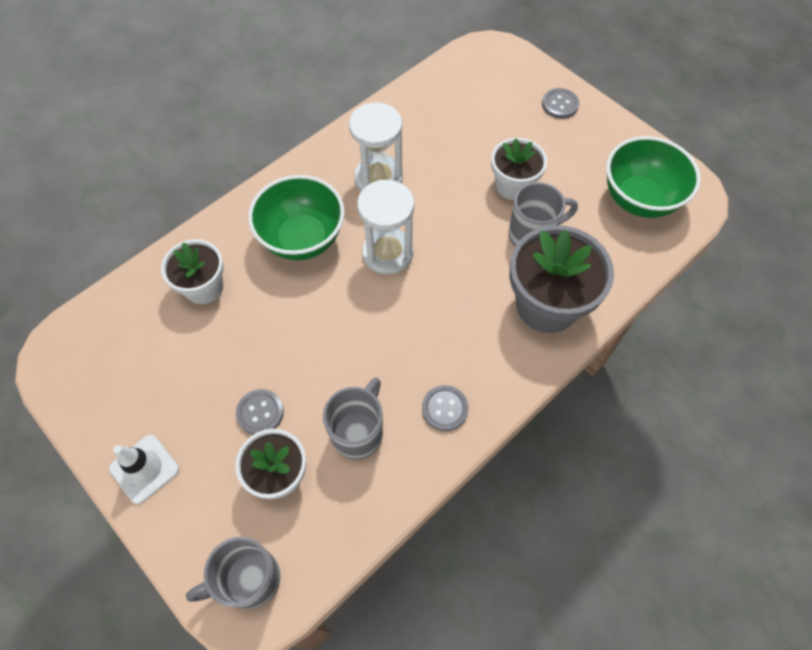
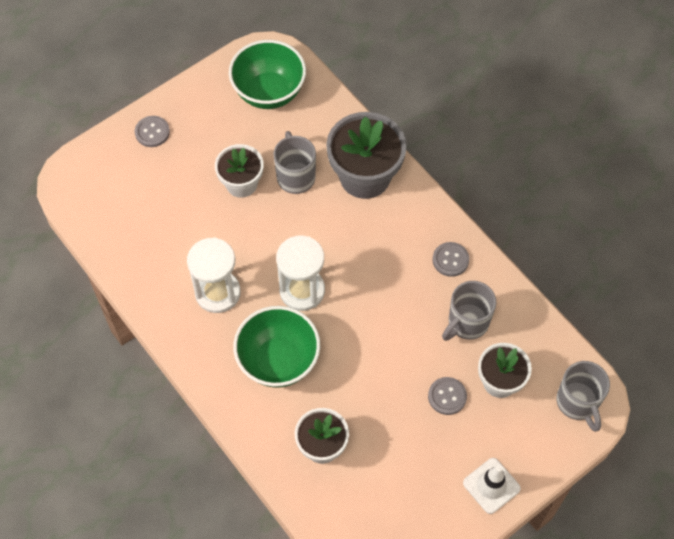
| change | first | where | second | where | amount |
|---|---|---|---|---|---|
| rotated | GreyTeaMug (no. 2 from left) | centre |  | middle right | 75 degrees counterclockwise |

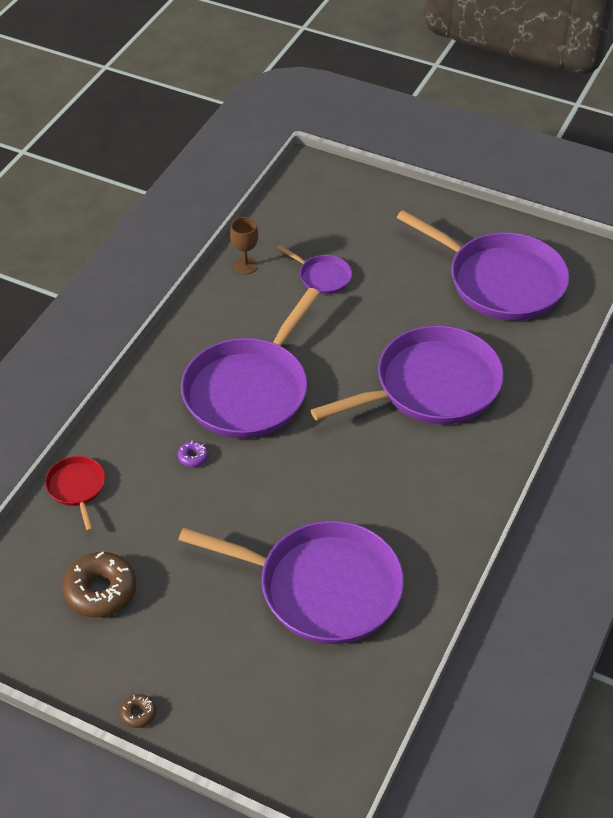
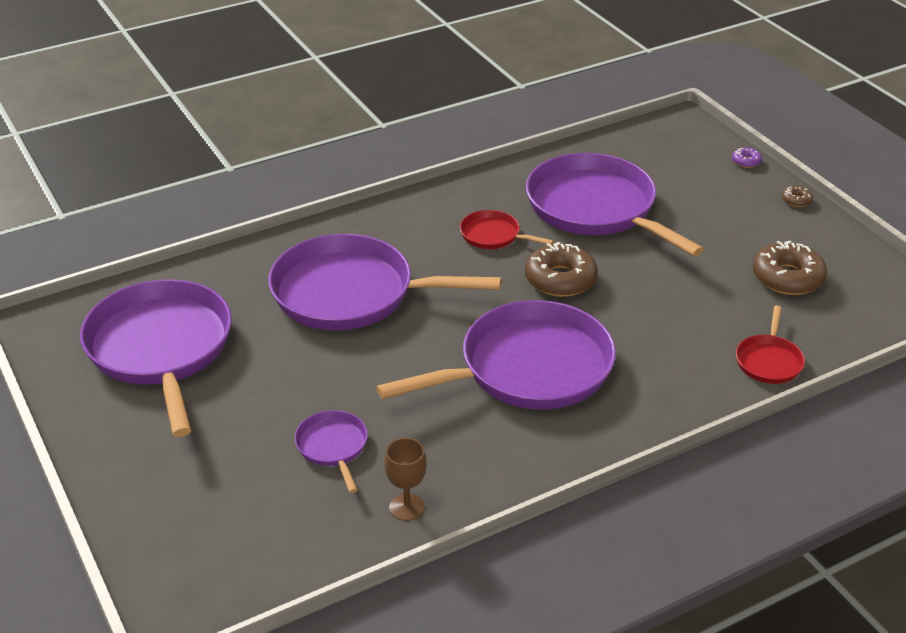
| change | first | where | second | where | amount |
|---|---|---|---|---|---|
| shifted | PurpleGlazedDonut | middle left |  | top right |  |
| new |  |  | CrimsonFryingPan (no. 1 from left) | centre |  |
| new |  |  | BrownGlazedDonut (no. 1 from left) | centre |  |

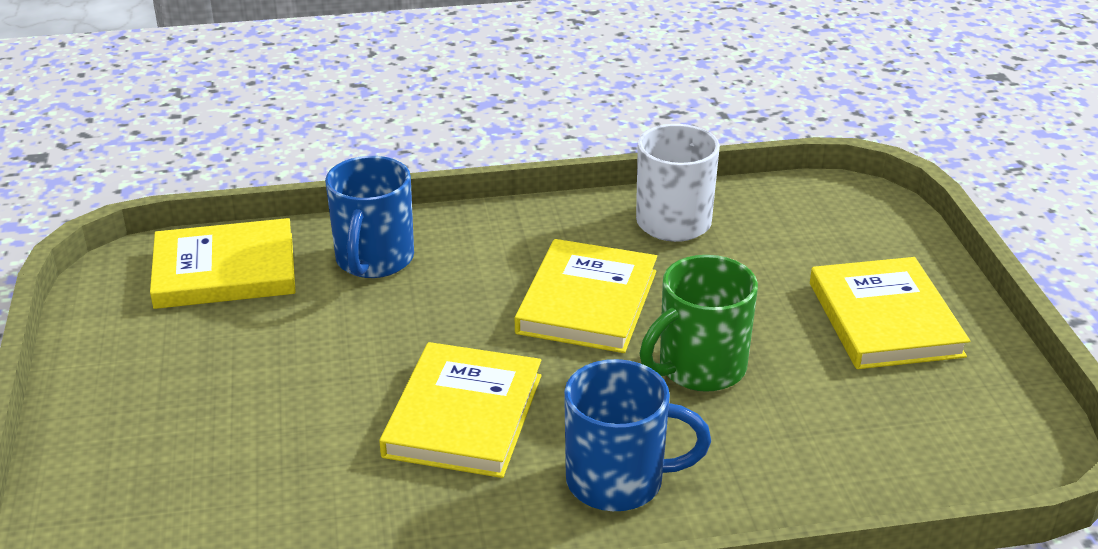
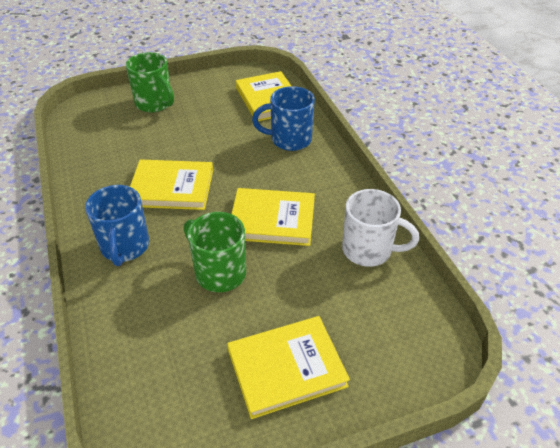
| change | first | where | second | where | amount |
|---|---|---|---|---|---|
| new |  |  | LeafGreenTeaMug (no. 1 from left) | top left |  |

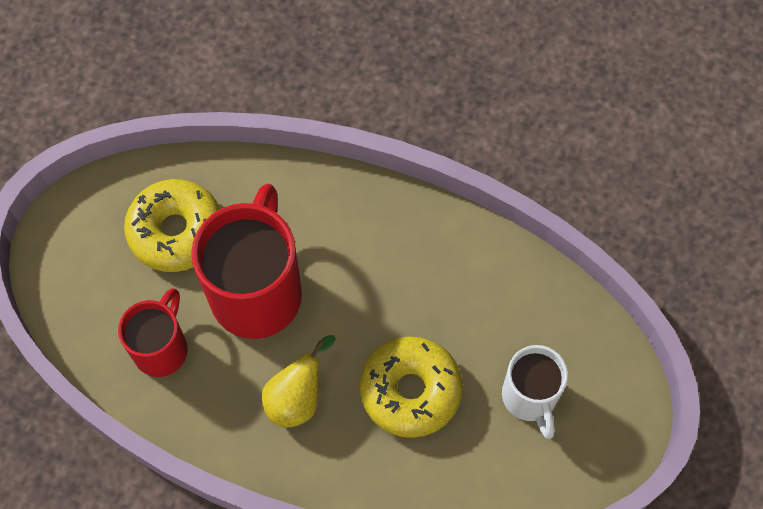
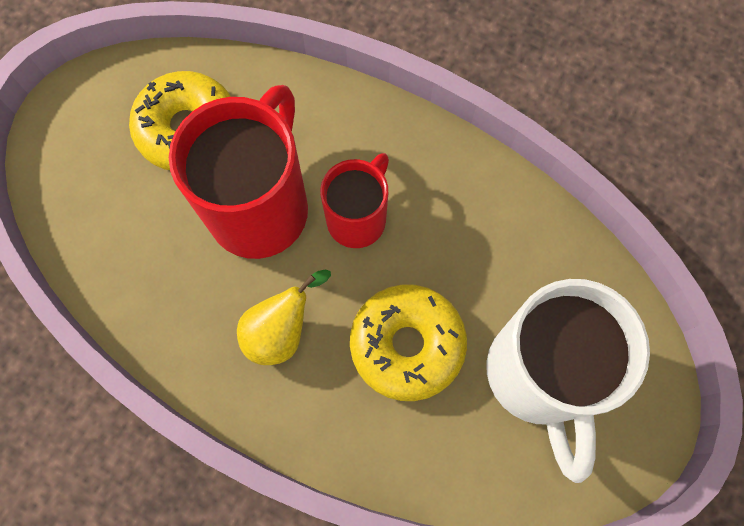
| change | first | where | second | where | amount |
|---|---|---|---|---|---|
| shifted | CrimsonTeaMug (no. 1 from left in the first image) | middle left | CrimsonTeaMug (no. 2 from left) | centre |  |
| scaled | SnowWhiteTeaMug | bottom right |  | bottom right | x1.71 |

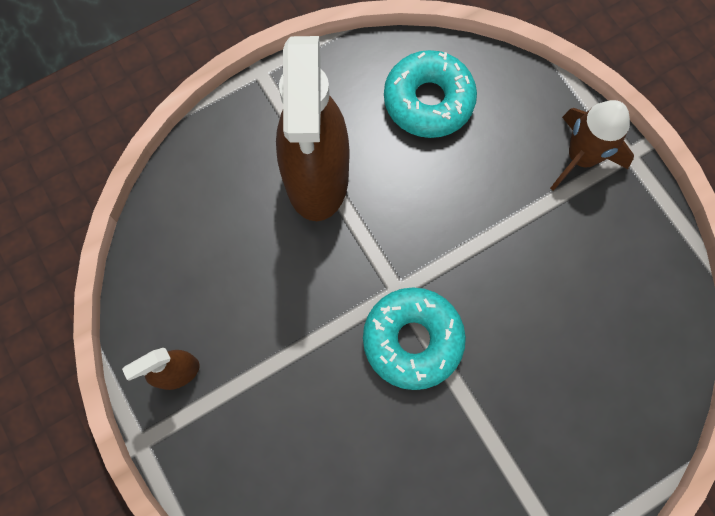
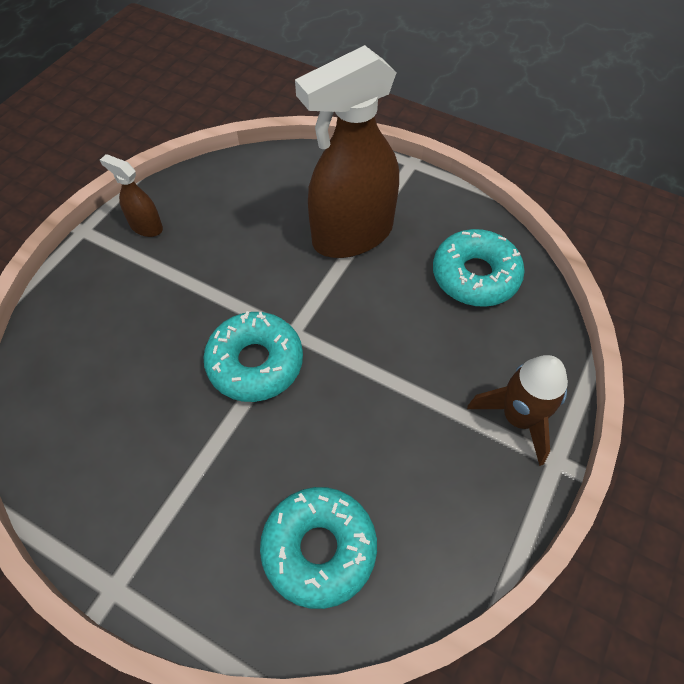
| change | first | where | second | where | amount |
|---|---|---|---|---|---|
| new |  |  | TealGlazedDonut (no. 2 from left) | bottom centre |  |

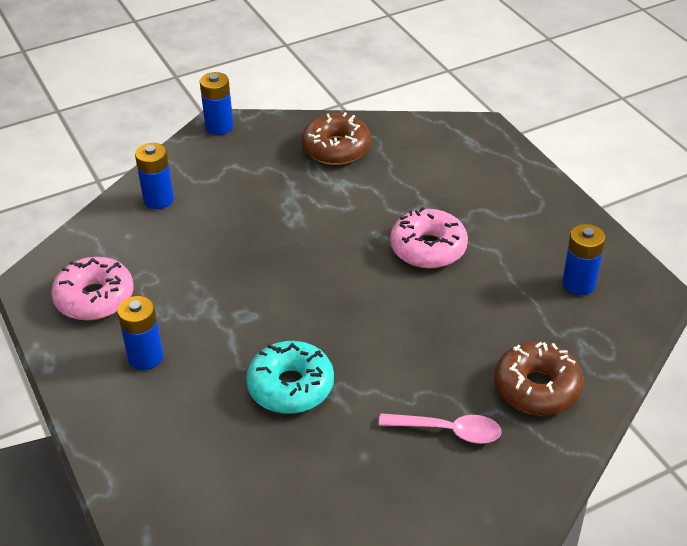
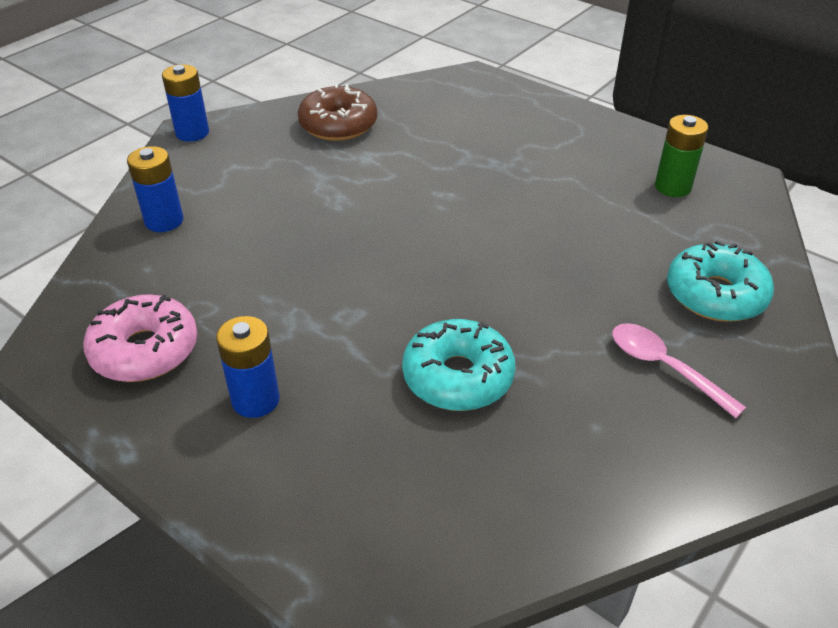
| change | first | where | second | where | amount |
|---|---|---|---|---|---|
| rotated | RosePinkSpoon | bottom centre |  | middle right | 120 degrees counterclockwise |
| gone | RosePinkGlazedDonut (no. 2 from left) | centre |  |  |  |
| repainted | BrownGlazedDonut (no. 2 from left) | bottom right | TealGlazedDonut (no. 2 from left) | middle right |  |
| repainted | RoyalBlueAaBattery (no. 4 from left) | middle right | LeafGreenAaBattery | top right |  |

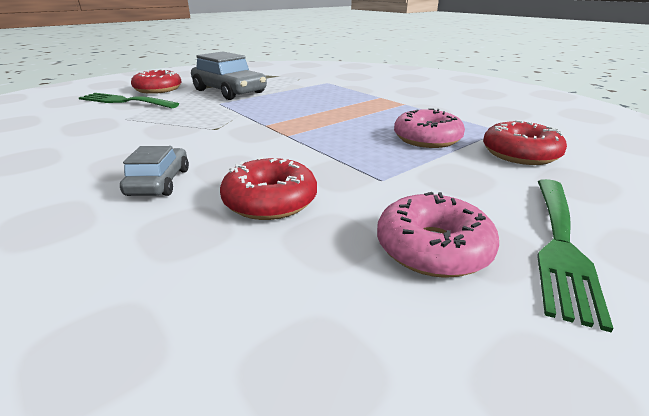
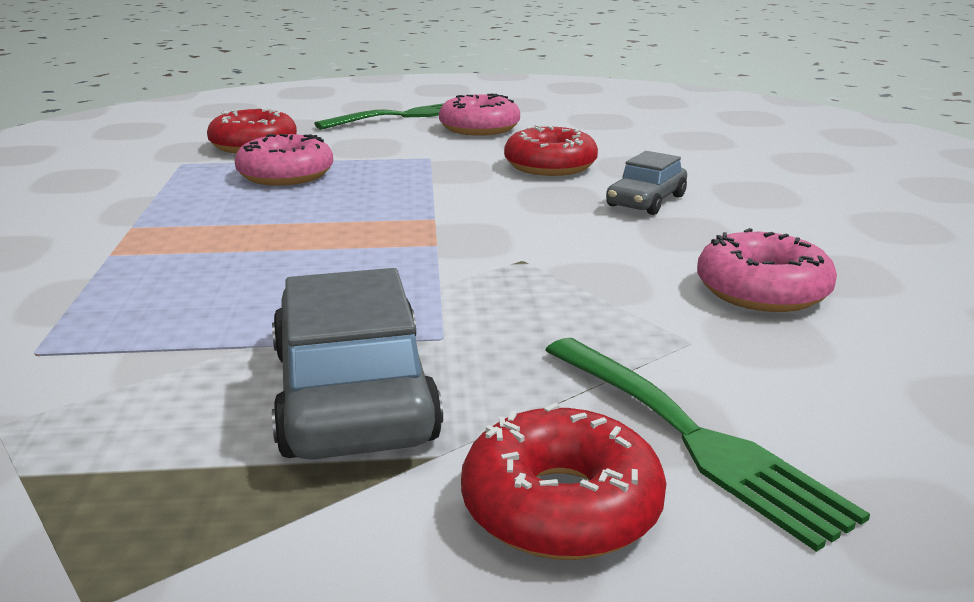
| change | first | where | second | where | amount |
|---|---|---|---|---|---|
| new |  |  | RosePinkGlazedDonut (no. 3 from left) | middle right |  |

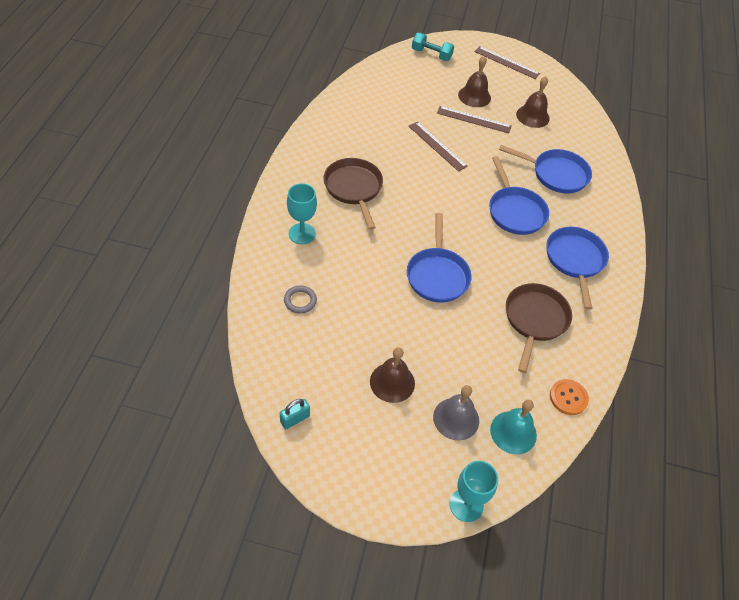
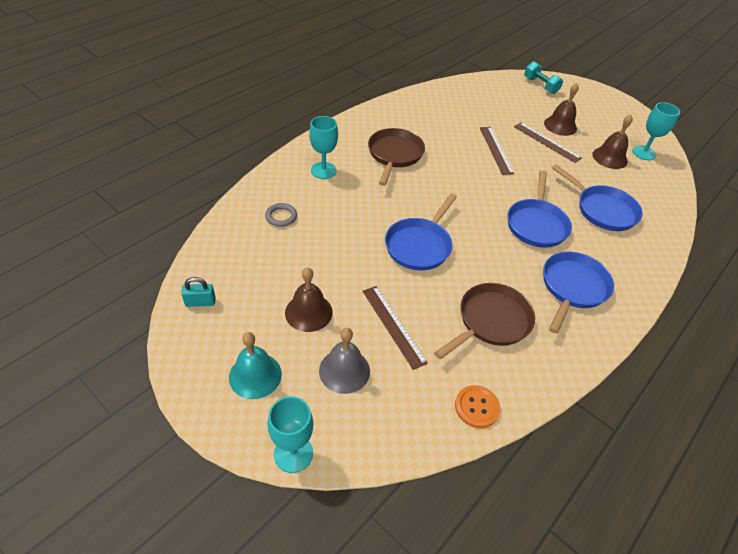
| change | first | where | second | where | amount |
|---|---|---|---|---|---|
| shifted | BrownRuler (no. 3 from left in the first image) | top right | BrownRuler (no. 1 from left) | centre |  |
| shifted | TealSchoolBell | bottom right |  | centre |  |
| new |  |  | TealWineGlass (no. 3 from left) | top right |  |

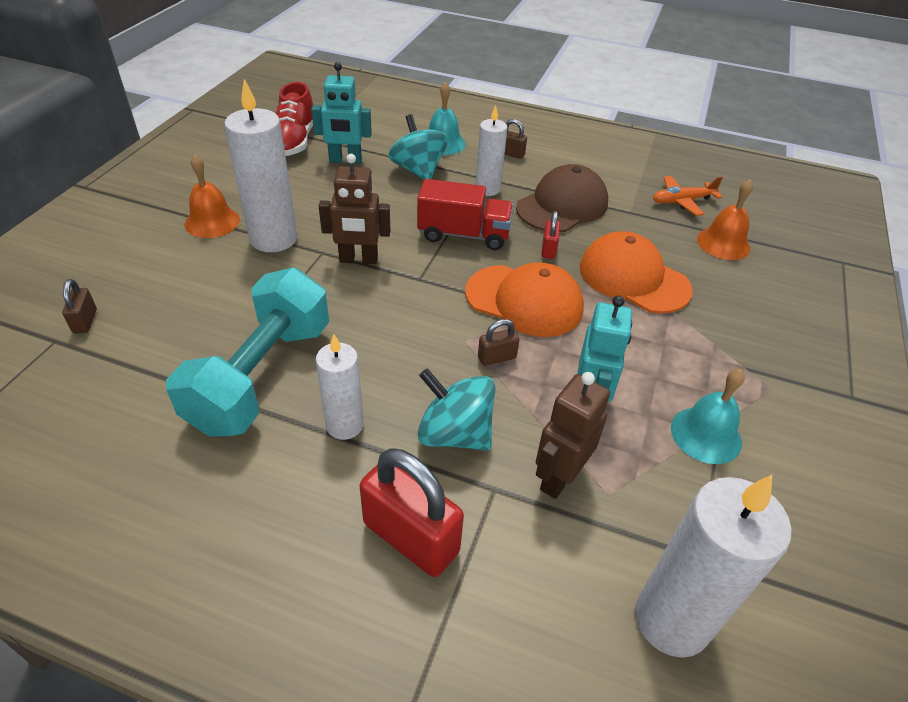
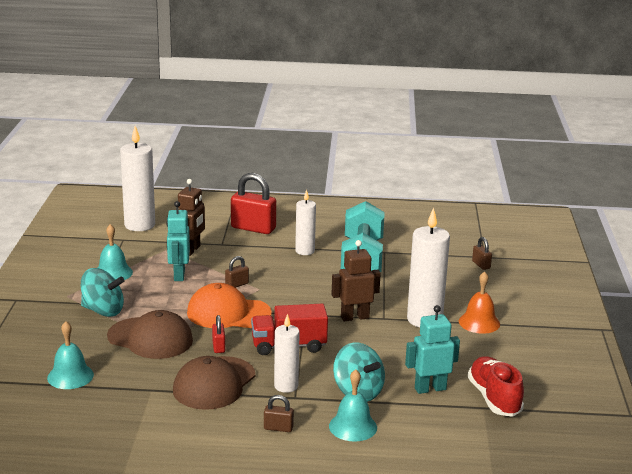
| change | first | where | second | where | amount |
|---|---|---|---|---|---|
| shifted | TealToyTop (no. 2 from left in the first image) | centre | TealToyTop (no. 1 from left) | middle left |  |
| repainted | OrangeColouredBaseballCap (no. 2 from left) | middle right | BrownBaseballCap (no. 1 from left) | bottom left |  |
| gone | OrangeColouredToyPlane | top right |  |  |  |
| repainted | OrangeColouredSchoolBell (no. 2 from left) | top right | TealSchoolBell (no. 1 from left) | bottom left |  |

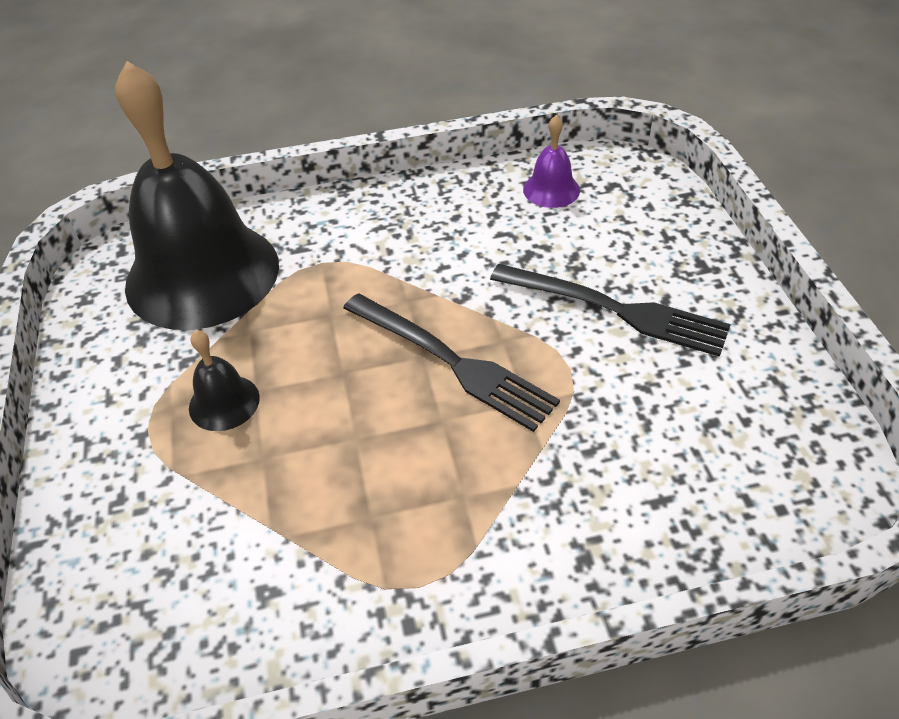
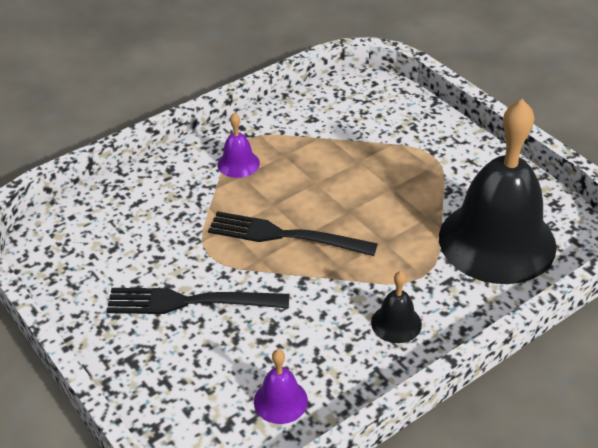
| change | first | where | second | where | amount |
|---|---|---|---|---|---|
| shifted | EbonySchoolBell (no. 2 from left in the first image) | middle left | EbonySchoolBell (no. 1 from left) | bottom centre |  |
| new |  |  | PurpleSchoolBell (no. 1 from left) | top centre |  |

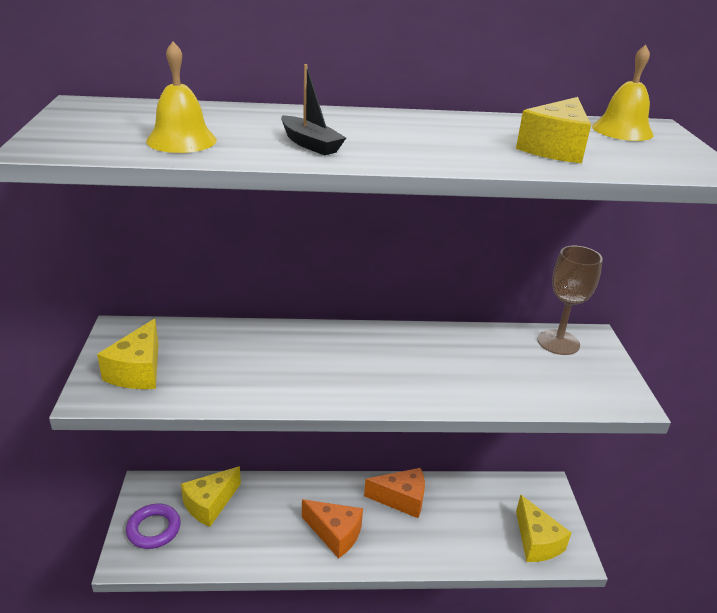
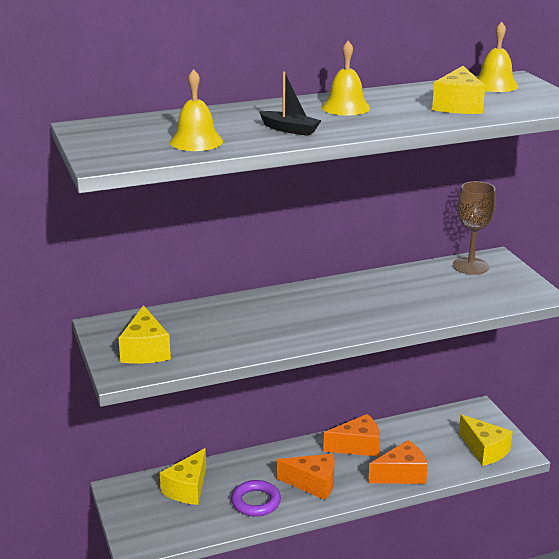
| change | first | where | second | where | amount |
|---|---|---|---|---|---|
| shifted | PurpleRing | bottom left |  | bottom centre |  |
| new |  |  | BrightYellowSchoolBell (no. 2 from left) | top centre |  |
| new |  |  | OrangeColouredCheeseWedge (no. 3 from left) | bottom right |  |

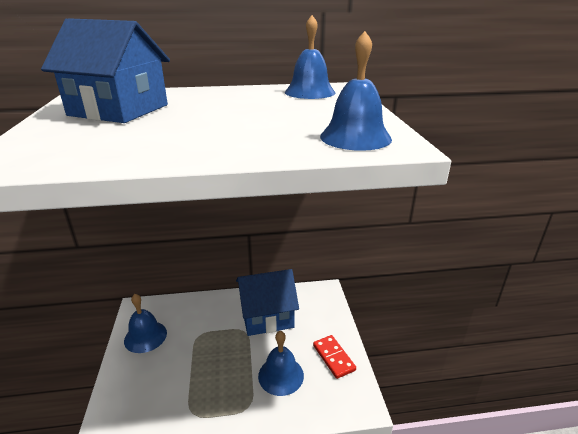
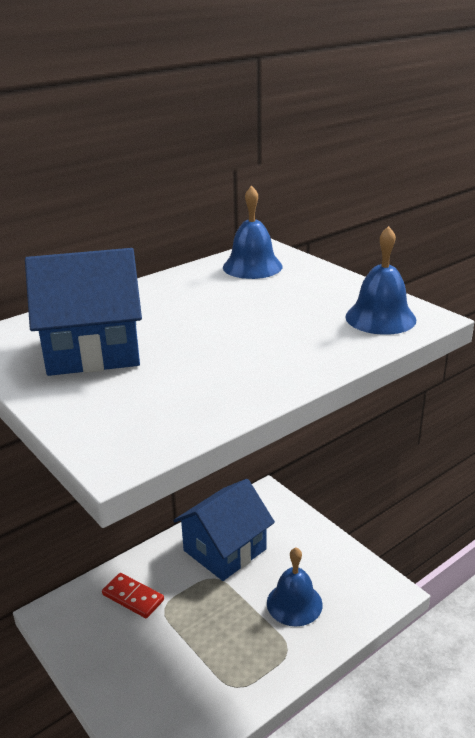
| change | first | where | second | where | amount |
|---|---|---|---|---|---|
| gone | RoyalBlueSchoolBell (no. 1 from left) | bottom left |  |  |  |
| shifted | CrimsonDominoPiece | bottom centre |  | bottom left |  |

